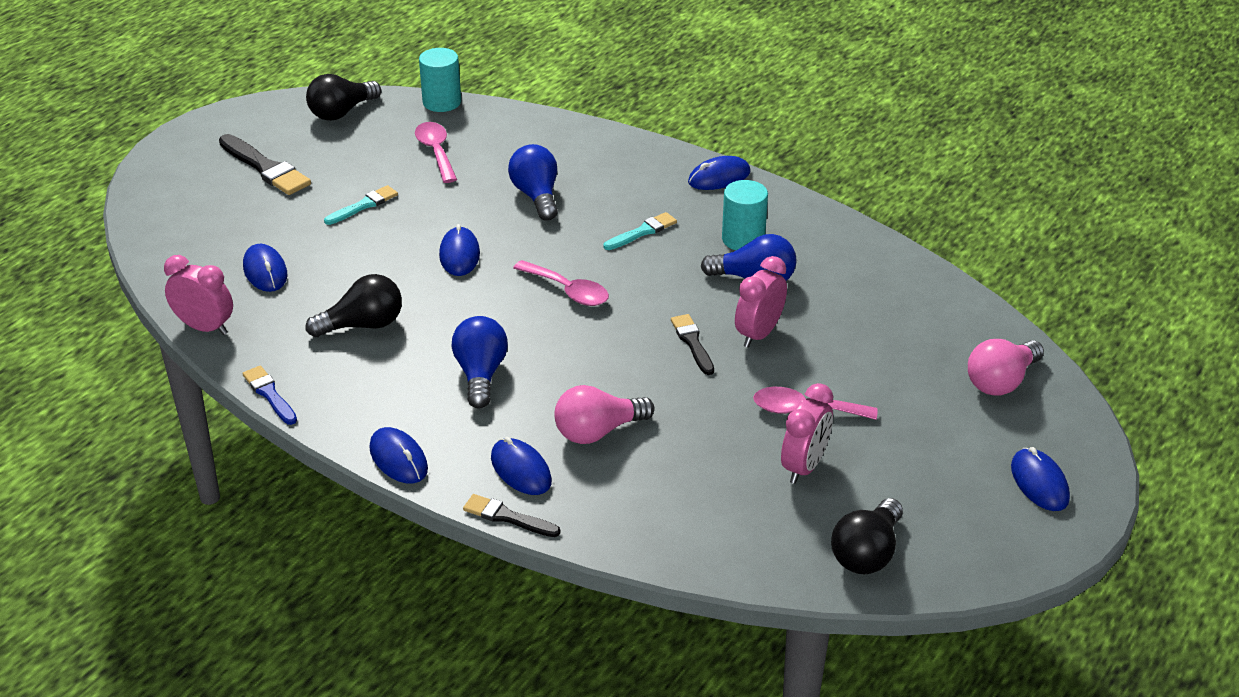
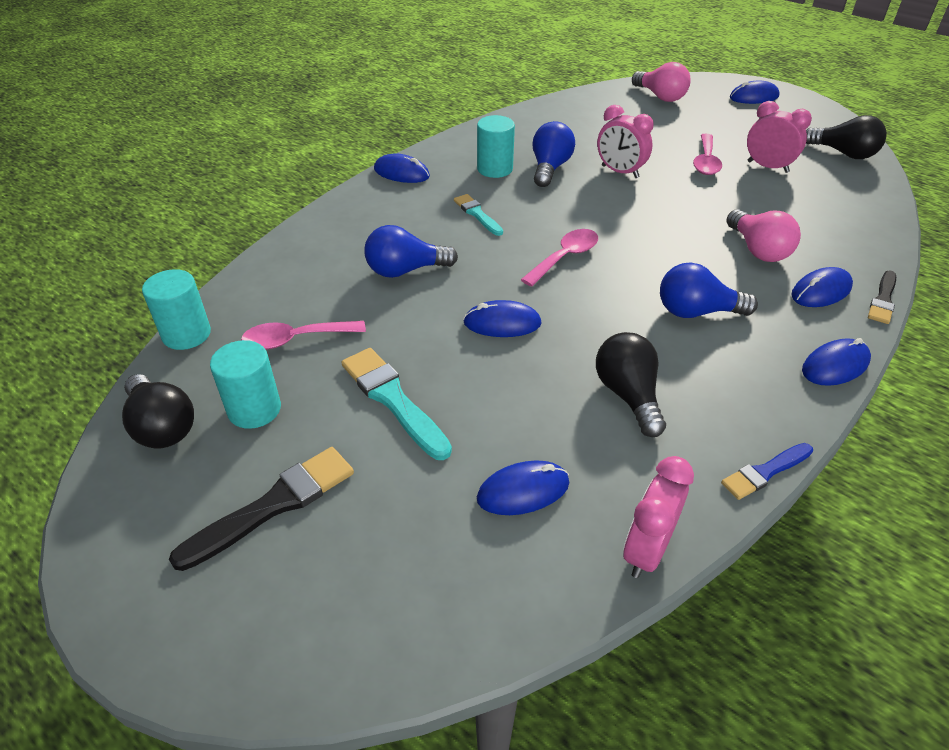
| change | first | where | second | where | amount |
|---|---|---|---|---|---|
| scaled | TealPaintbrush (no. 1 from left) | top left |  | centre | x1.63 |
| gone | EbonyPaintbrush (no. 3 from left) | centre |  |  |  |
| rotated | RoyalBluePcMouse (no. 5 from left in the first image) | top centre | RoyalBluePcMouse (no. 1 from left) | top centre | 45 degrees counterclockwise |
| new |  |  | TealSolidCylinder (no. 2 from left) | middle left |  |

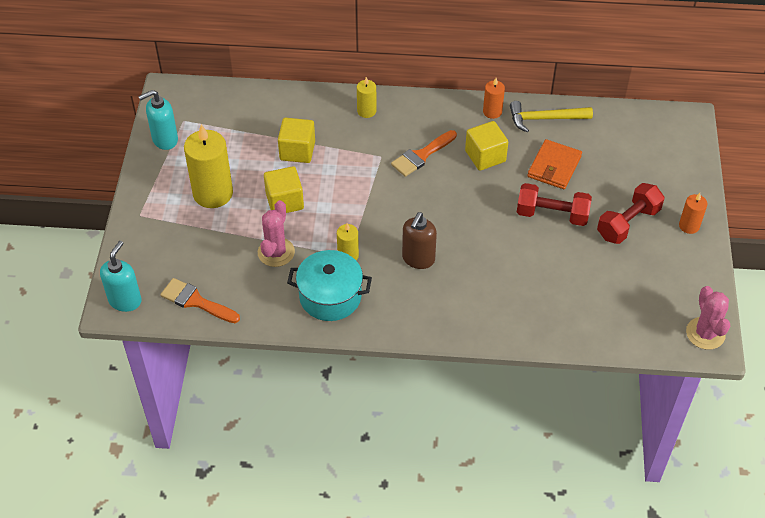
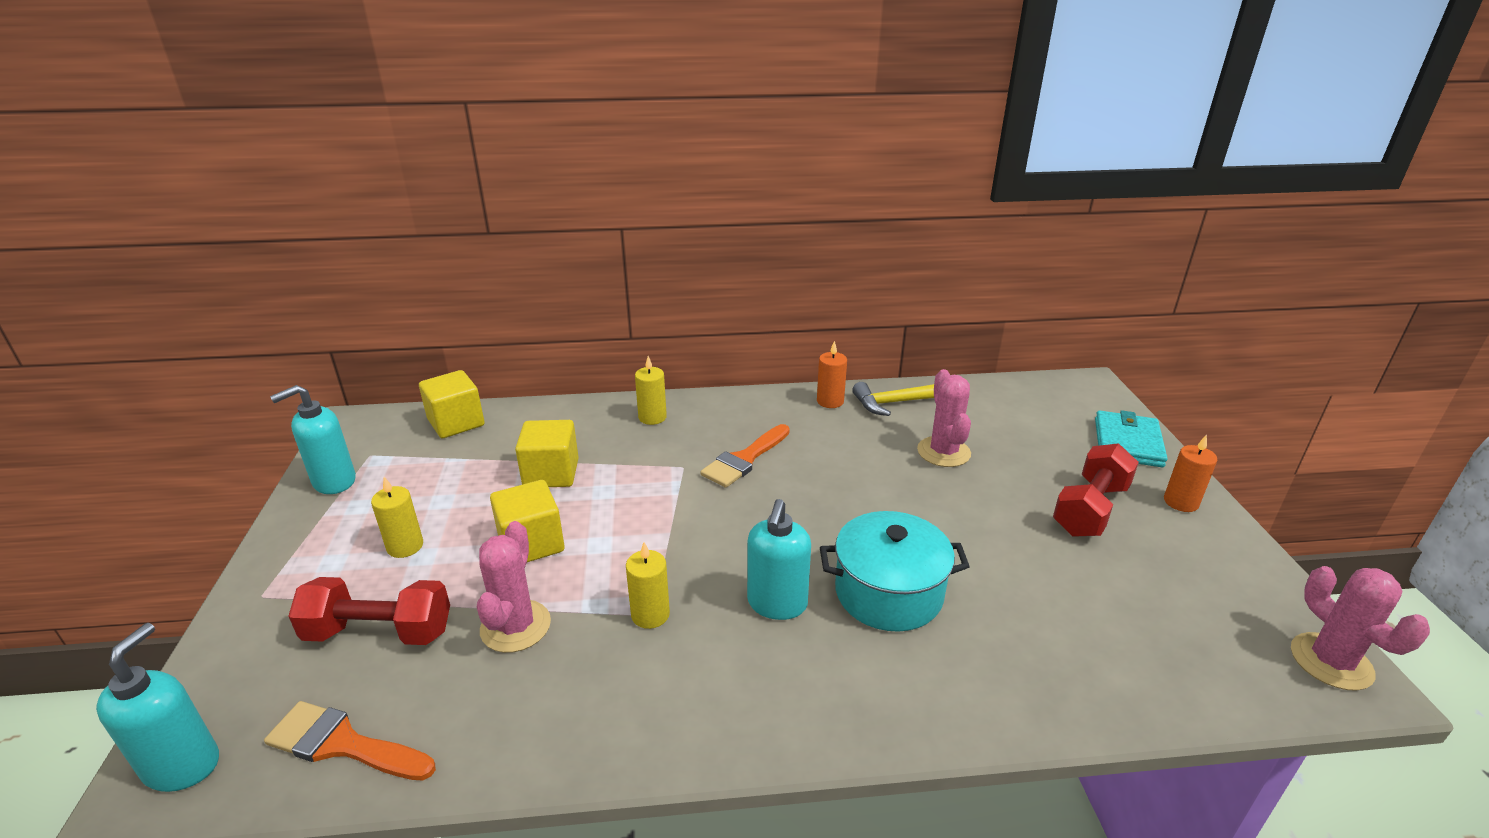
| change | first | where | second | where | amount |
|---|---|---|---|---|---|
| scaled | BrightYellowPillarCandle (no. 1 from left) | top left |  | middle left | x0.51 |
| shifted | TealPot | centre |  | bottom centre |  |
| repainted | BrownPumpBottle | centre | TealPumpBottle (no. 3 from left) | bottom centre |  |
| shifted | BrightYellowBlock (no. 3 from left in the first image) | top centre | BrightYellowBlock (no. 1 from left) | middle left |  |
| shifted | CrimsonFreeWeight (no. 1 from left) | middle right |  | bottom left |  |
| swapped | OrangeColouredBillfold | top right | RosePinkPricklyPlant (no. 2 from left) | centre |  |
| new |  |  | TealBillfold | middle right |  |

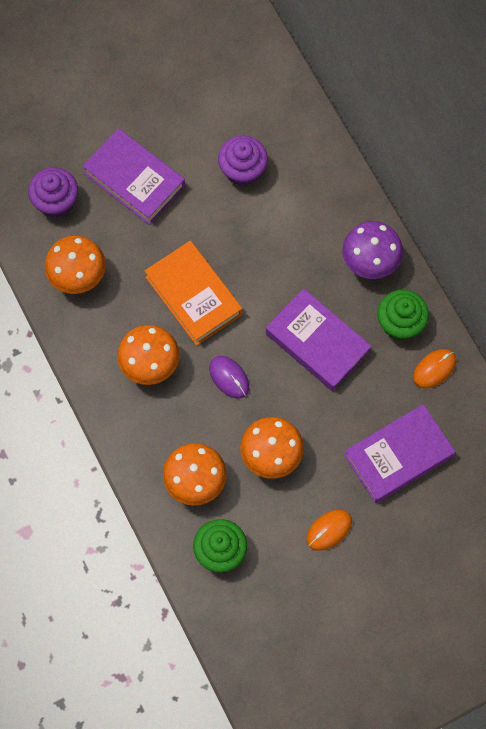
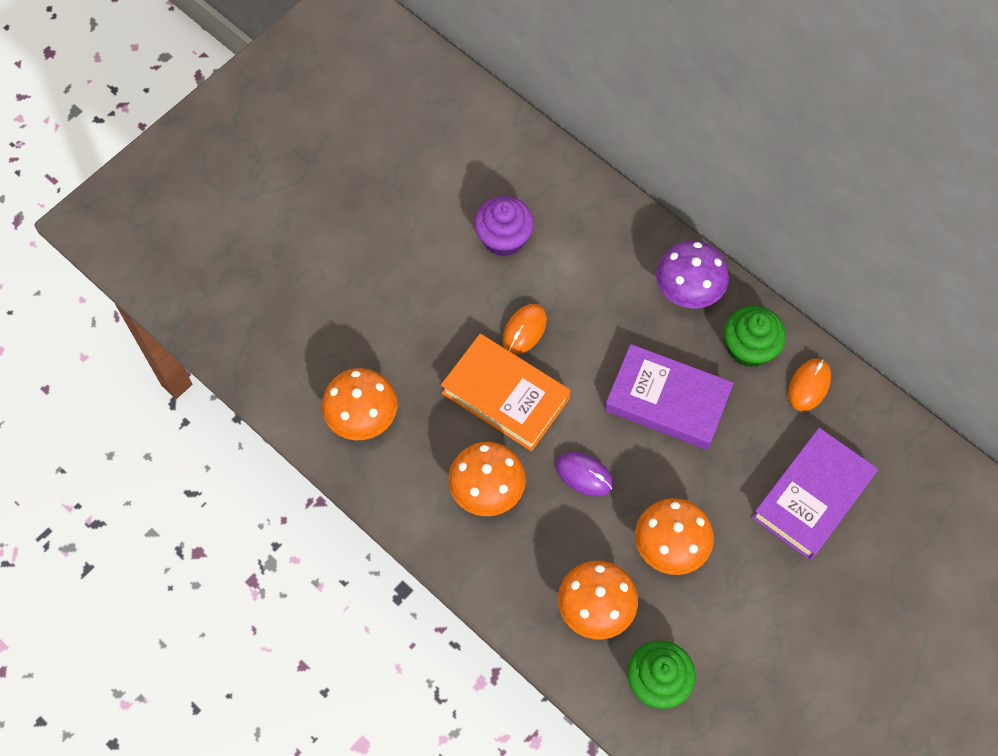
| change | first | where | second | where | amount |
|---|---|---|---|---|---|
| gone | PurpleCupcake (no. 1 from left) | top left |  |  |  |
| gone | PurpleHardback (no. 1 from left) | top left |  |  |  |
| shifted | OrangeColouredPcMouse (no. 1 from left) | bottom right |  | centre |  |

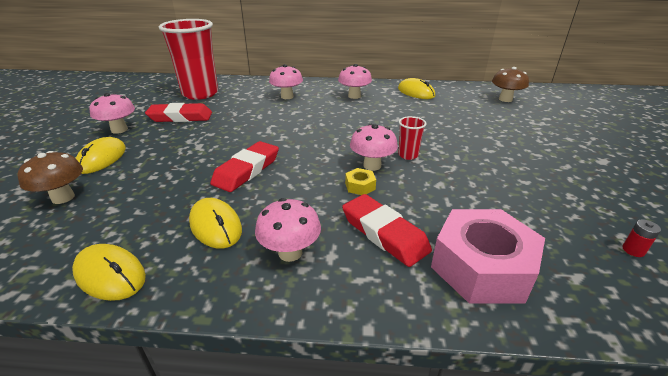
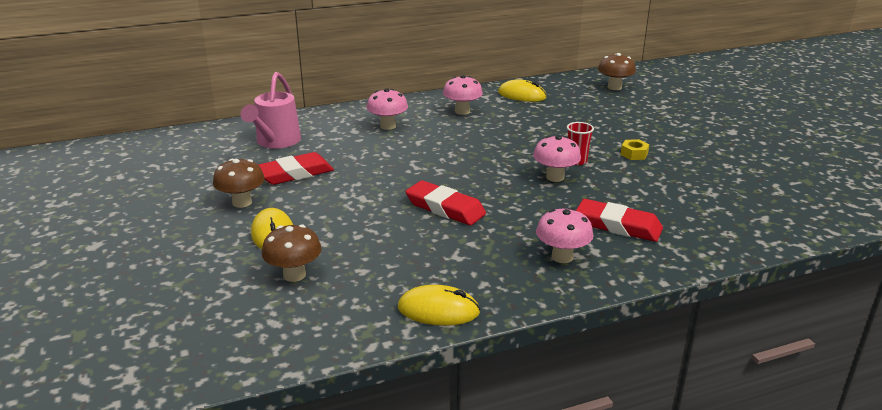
| change | first | where | second | where | amount |
|---|---|---|---|---|---|
| repainted | RosePinkMushroom (no. 1 from left) | top left | BrownMushroom (no. 1 from left) | middle left |  |
| swapped | CrimsonBeaker (no. 1 from left) | top left | RosePinkSprinklingCan | top left |  |
| gone | BrightYellowPcMouse (no. 3 from left) | middle left |  |  |  |
| rotated | CrimsonEraser (no. 2 from left) | centre |  | centre | 60 degrees counterclockwise |
| shifted | BrightYellowHexagonNut | centre |  | middle right |  |
| gone | RosePinkHexagonNut | bottom right |  |  |  |
| gone | CrimsonAaBattery | middle right |  |  |  |

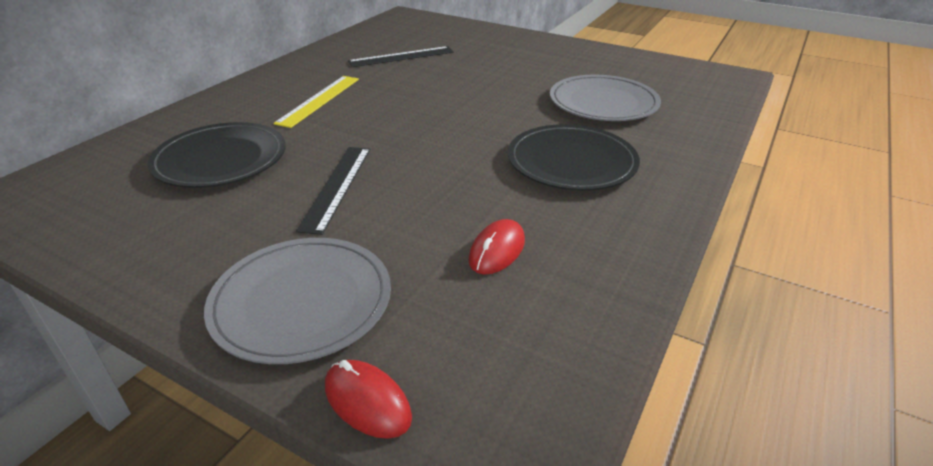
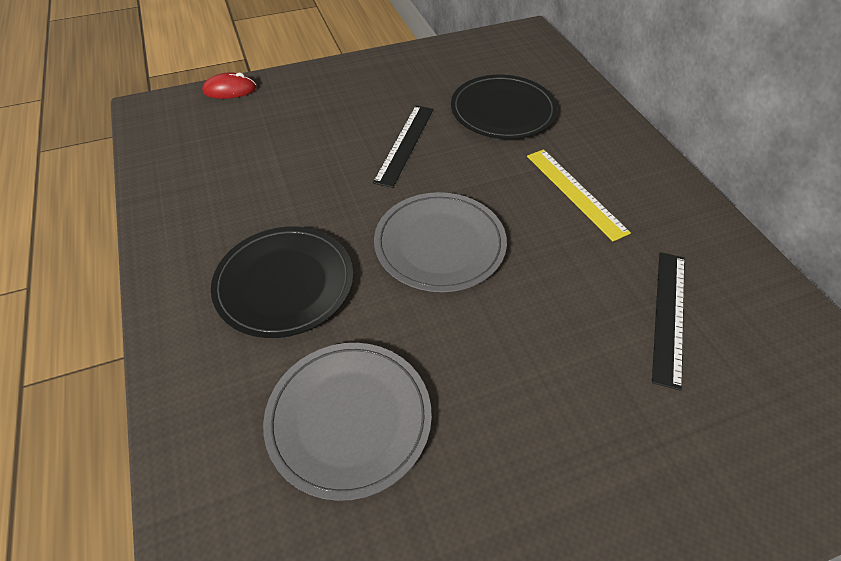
| change | first | where | second | where | amount |
|---|---|---|---|---|---|
| shifted | GreyDinnerPlate (no. 1 from left in the first image) | middle left | GreyDinnerPlate (no. 2 from left) | centre |  |
| rotated | EbonyRuler (no. 1 from left) | centre |  | top centre | 60 degrees clockwise |
| gone | CrimsonPcMouse (no. 2 from left) | centre |  |  |  |

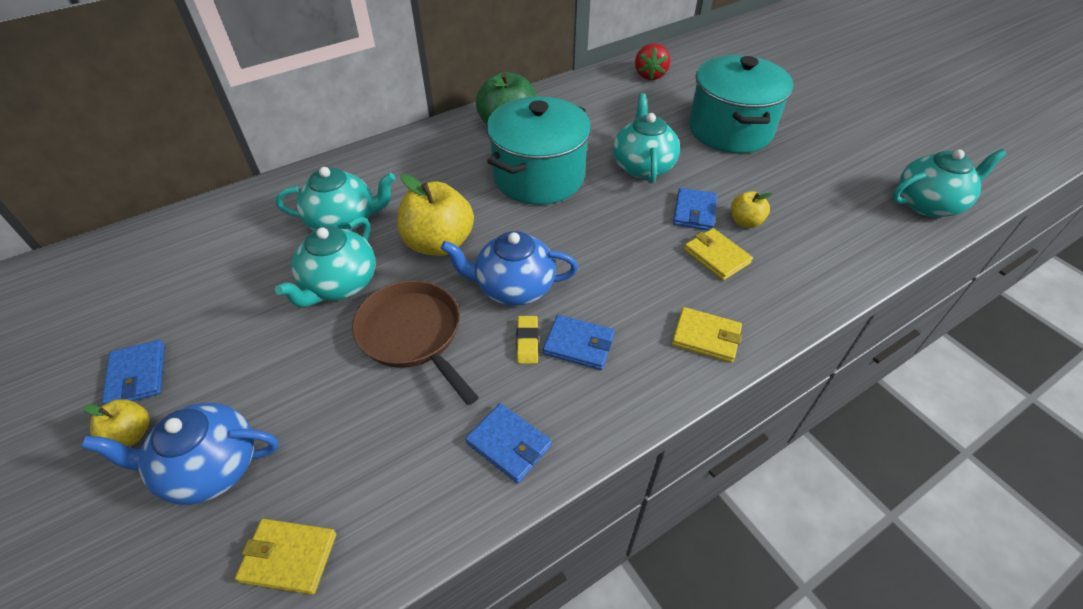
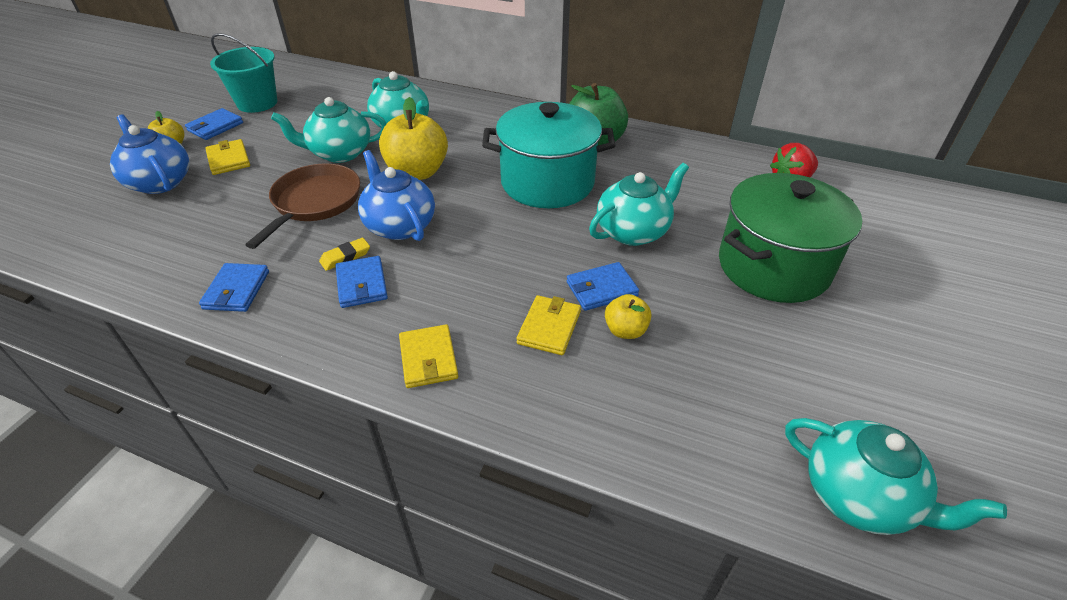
| change | first | where | second | where | amount |
|---|---|---|---|---|---|
| shifted | BrightYellowBillfold (no. 1 from left) | bottom left |  | top left |  |
| repainted | TealPot (no. 2 from left) | top right | LeafGreenPot | middle right |  |
| new |  |  | TealPail | top left |  |

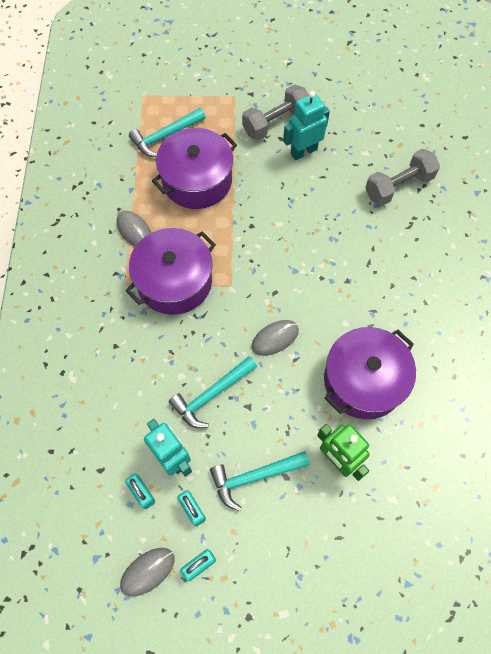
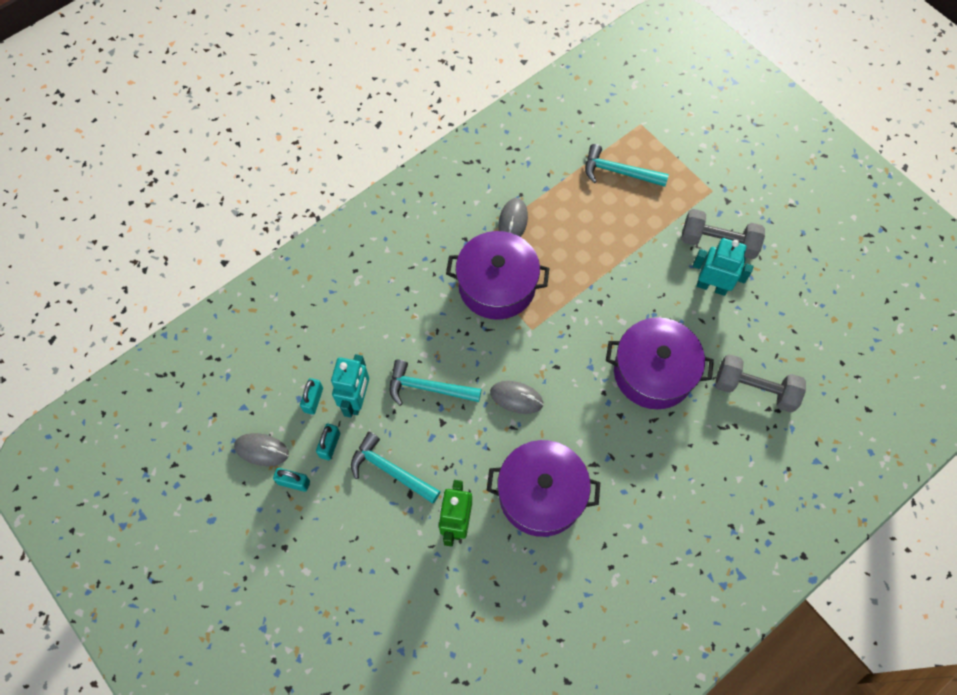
| change | first | where | second | where | amount |
|---|---|---|---|---|---|
| shifted | PurplePot (no. 2 from left in the first image) | top centre | PurplePot (no. 3 from left) | middle right |  |

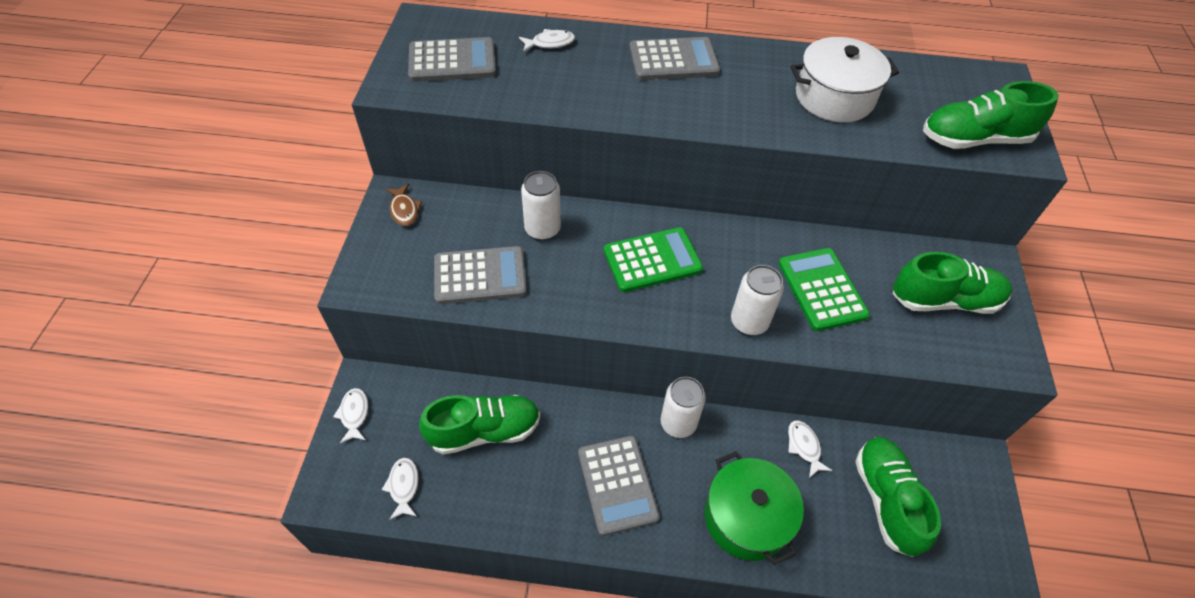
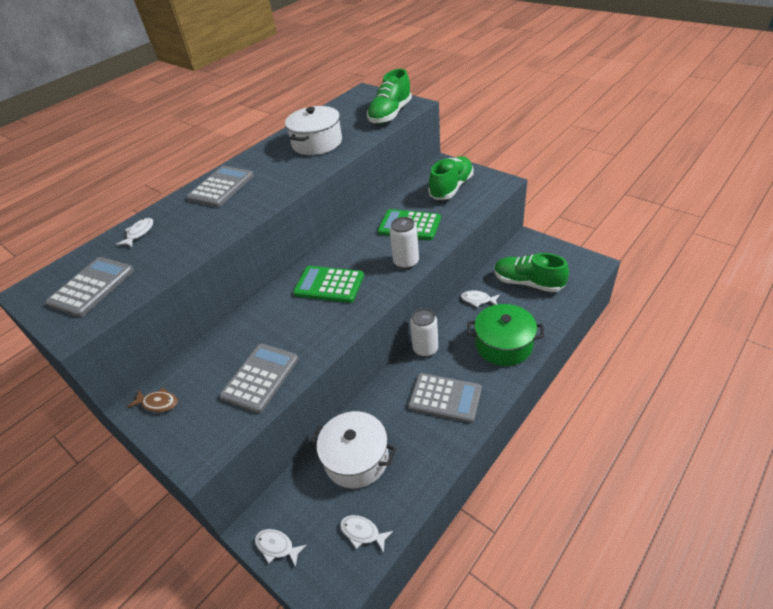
| change | first | where | second | where | amount |
|---|---|---|---|---|---|
| swapped | LeafGreenShoe (no. 1 from left) | bottom centre | SnowWhitePot (no. 2 from left) | bottom centre |  |
| gone | SnowWhiteCan (no. 1 from left) | centre |  |  |  |
| rotated | LeafGreenCalculator (no. 1 from left) | centre |  | centre | 90 degrees counterclockwise |

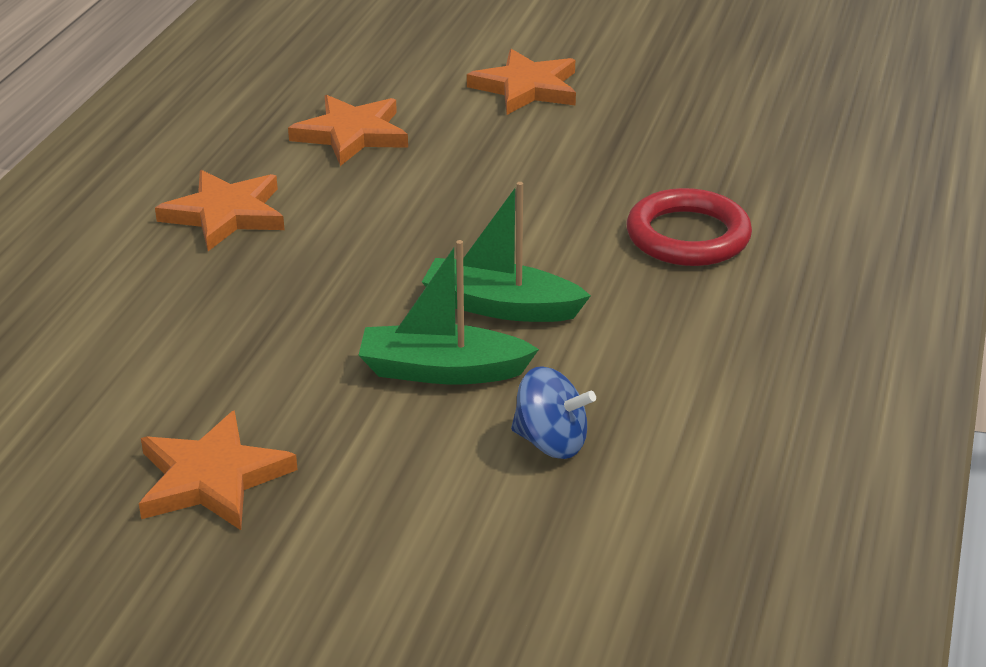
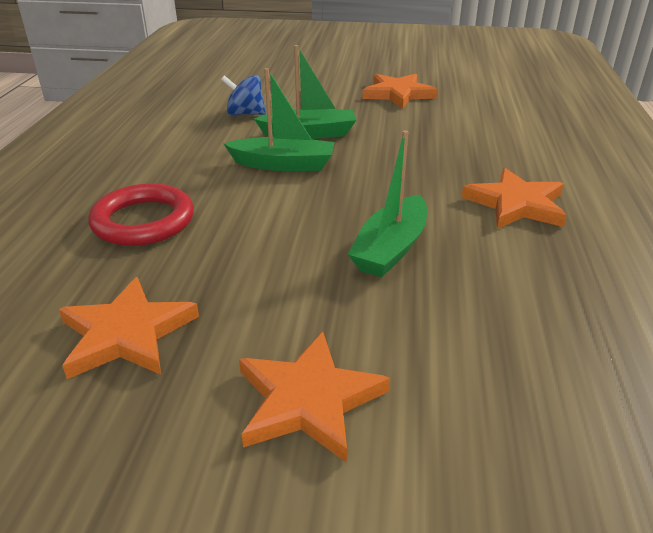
| change | first | where | second | where | amount |
|---|---|---|---|---|---|
| shifted | OrangeColouredFivePointedStar (no. 3 from left in the first image) | top centre | OrangeColouredFivePointedStar (no. 1 from left) | middle left |  |
| new |  |  | LeafGreenSailboat (no. 3 from left) | centre |  |

